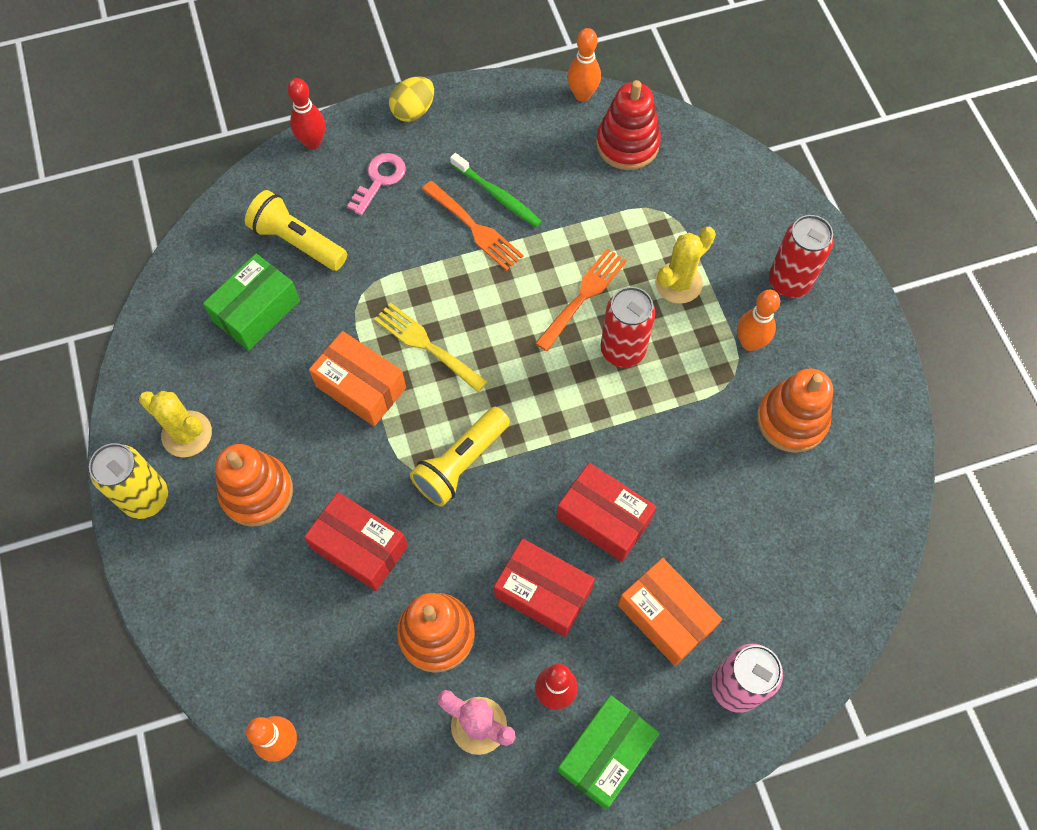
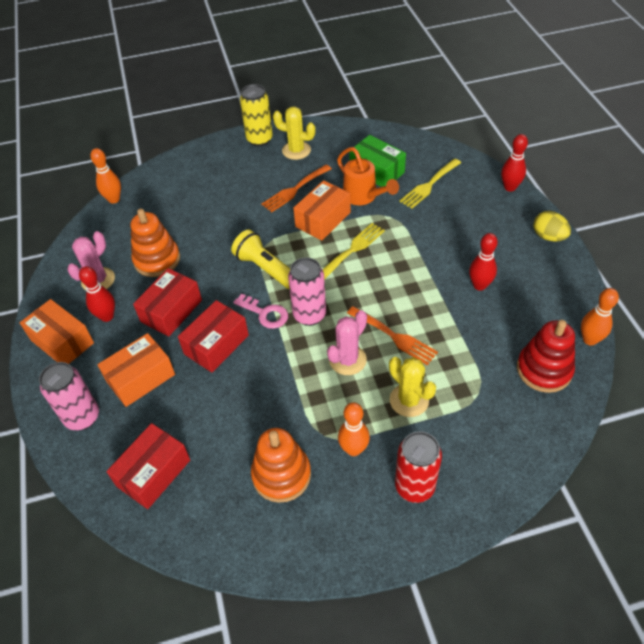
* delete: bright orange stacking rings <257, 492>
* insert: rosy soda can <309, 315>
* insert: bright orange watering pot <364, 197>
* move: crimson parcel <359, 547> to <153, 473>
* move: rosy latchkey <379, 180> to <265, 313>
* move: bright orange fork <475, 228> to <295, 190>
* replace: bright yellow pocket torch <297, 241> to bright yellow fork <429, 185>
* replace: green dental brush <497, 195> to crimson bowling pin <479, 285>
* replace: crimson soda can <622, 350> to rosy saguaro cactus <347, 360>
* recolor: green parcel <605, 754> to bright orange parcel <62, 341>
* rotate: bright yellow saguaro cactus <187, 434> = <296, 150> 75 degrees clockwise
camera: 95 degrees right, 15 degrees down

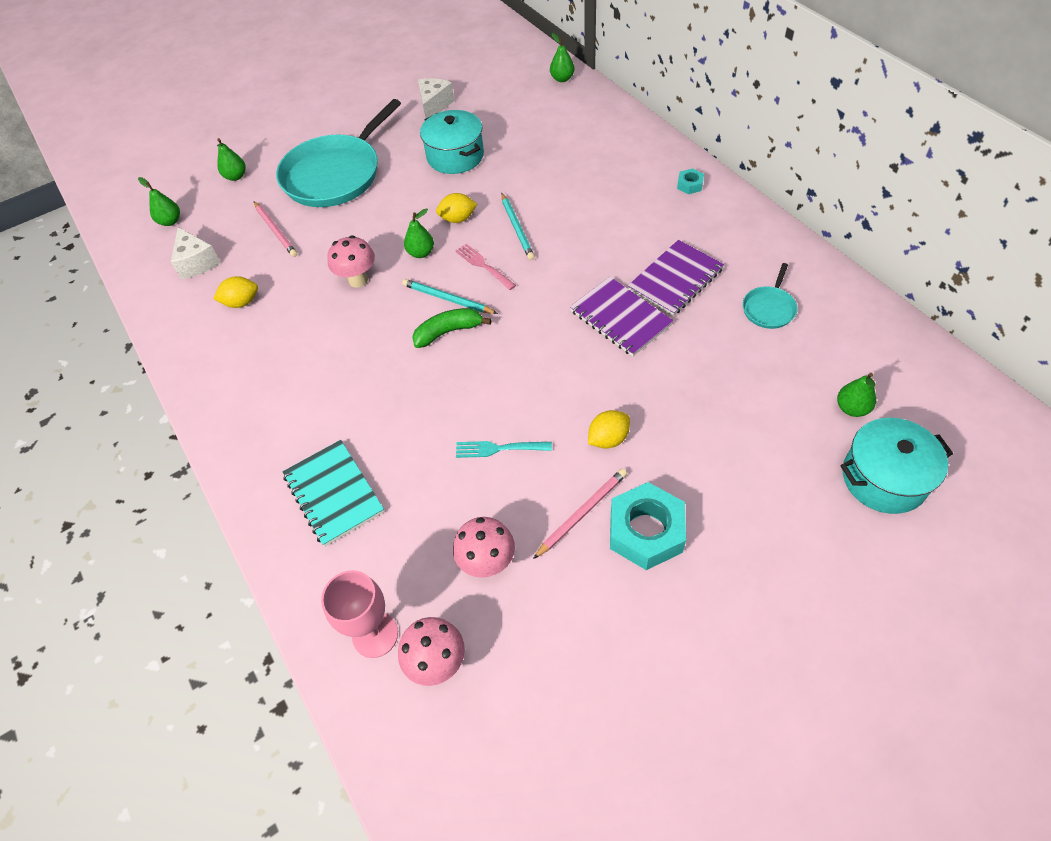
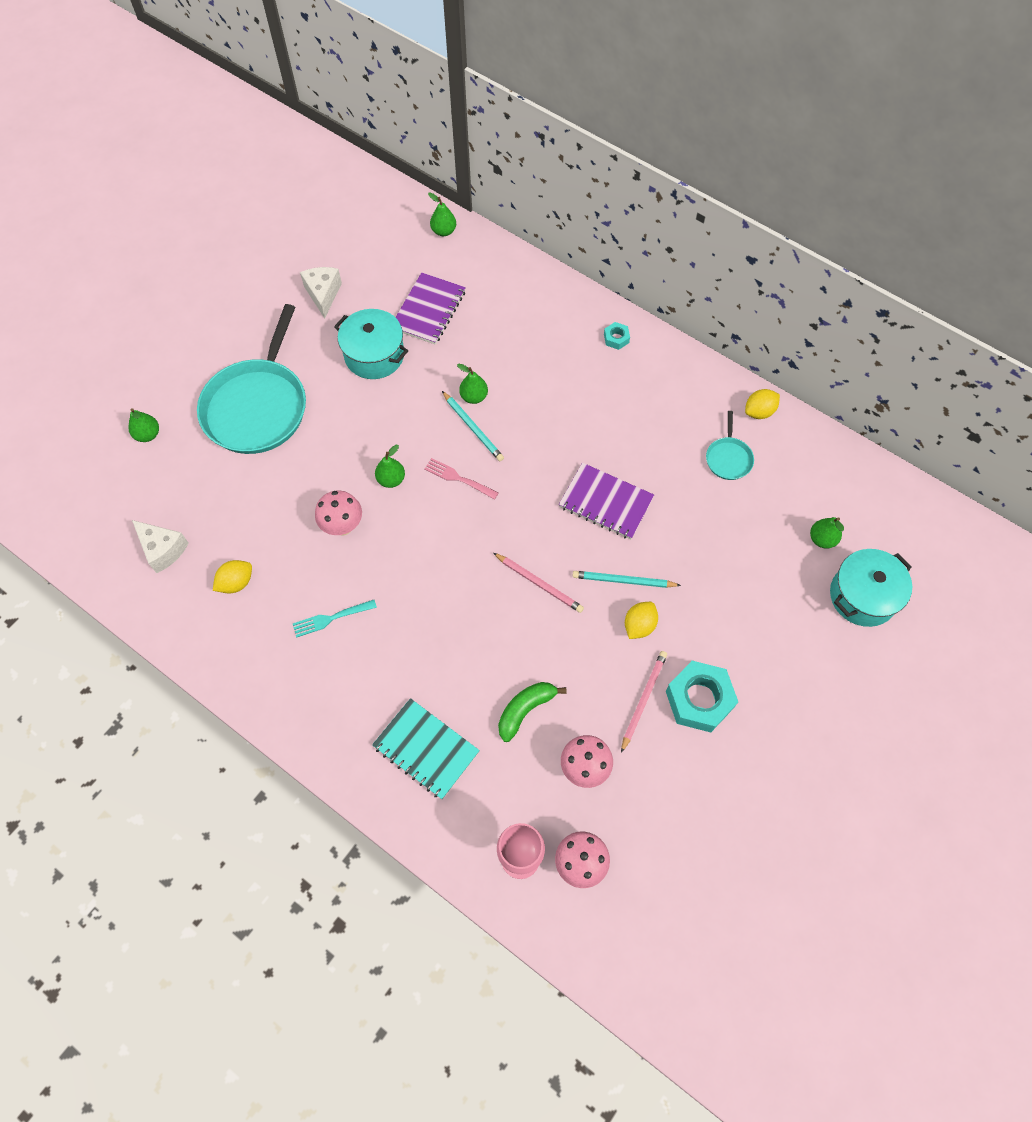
* move: green pear <170, 221> to <474, 397>
* move: rosy lead pencil <276, 231> to <539, 583>
* move: turquoise lead pencil <447, 299> to <623, 581>
* move: green banana fruit <448, 332> to <525, 710>
* move: bright yellow lemon <458, 219> to <759, 412>
* move: turquoise fork <499, 448> to <331, 618>
* move: royal purple notebook <675, 279> to <428, 310>
camera: 25 degrees left, 10 degrees up

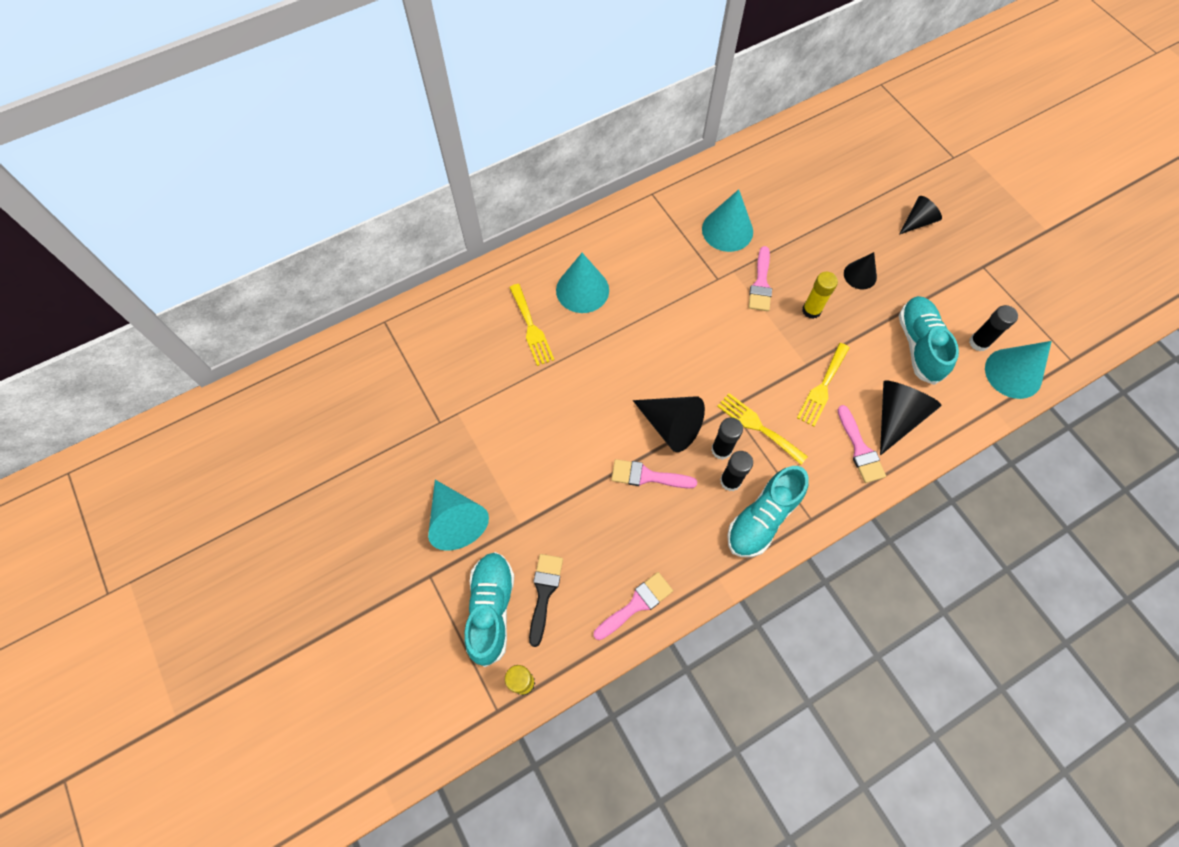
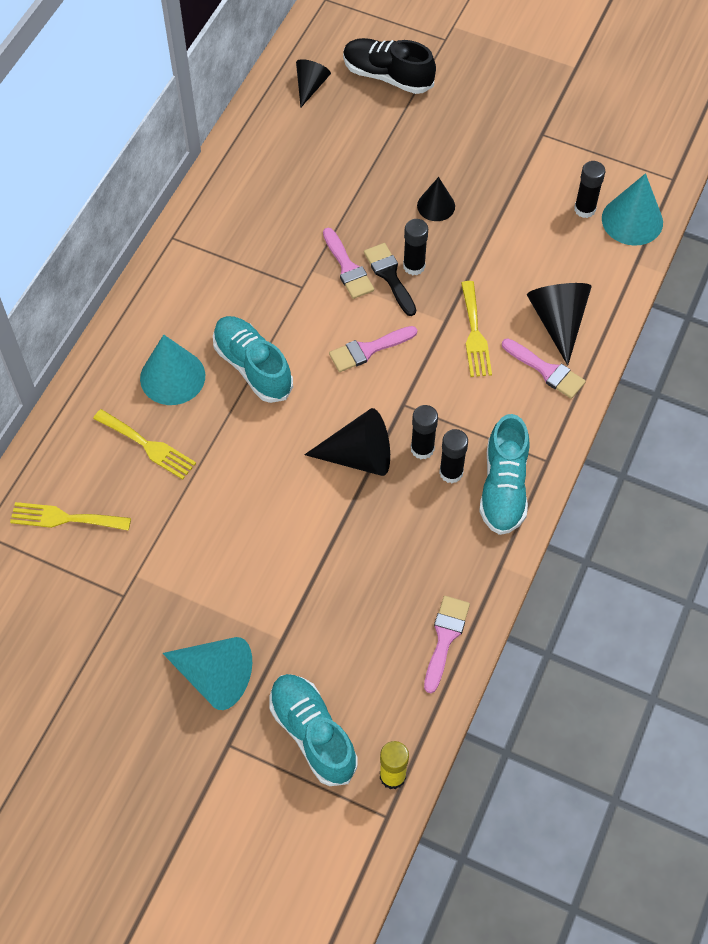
* delete: turquoise cone <727, 230>
* insert: ebony shoe <387, 76>
* move: ebony brush <544, 593> to <390, 276>
* move: rosy brush <647, 476> to <368, 350>
* move: bright yellow fork <758, 426> to <65, 518>
* move: ebony cone <917, 222> to <310, 86>
* move: turquoise shoe <919, 345> to <253, 367>
* recolor: bright yellow glue <811, 310> to ebony glue <414, 266>
camera: 35 degrees left, 5 degrees down

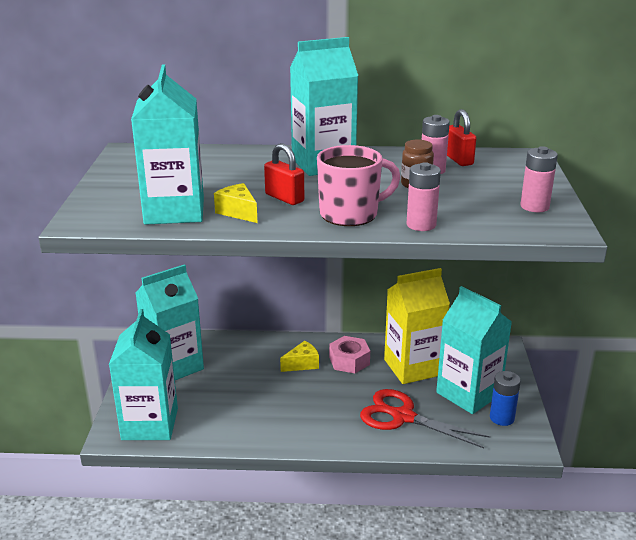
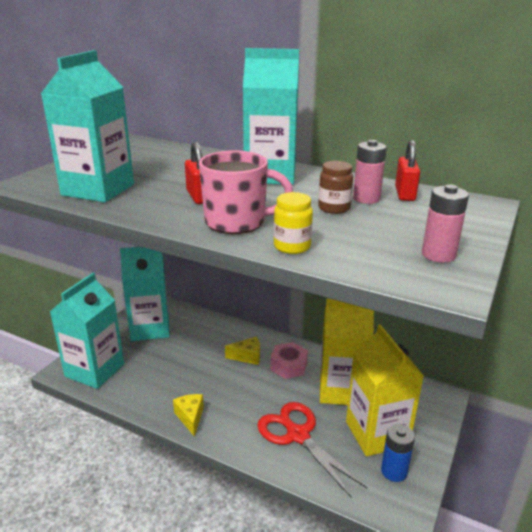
* move: bright yellow cheese wedge <238, 212> to <190, 417>
* replace: rosy power cell <421, 225> to bright yellow preserve jar <292, 246>
* recolor: turquoise juice carton <468, 393> to bright yellow juice carton <377, 433>
camera: 25 degrees right, 0 degrees up

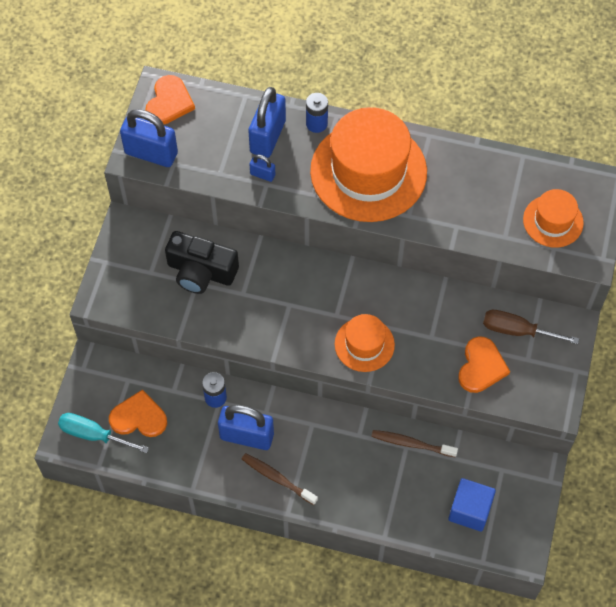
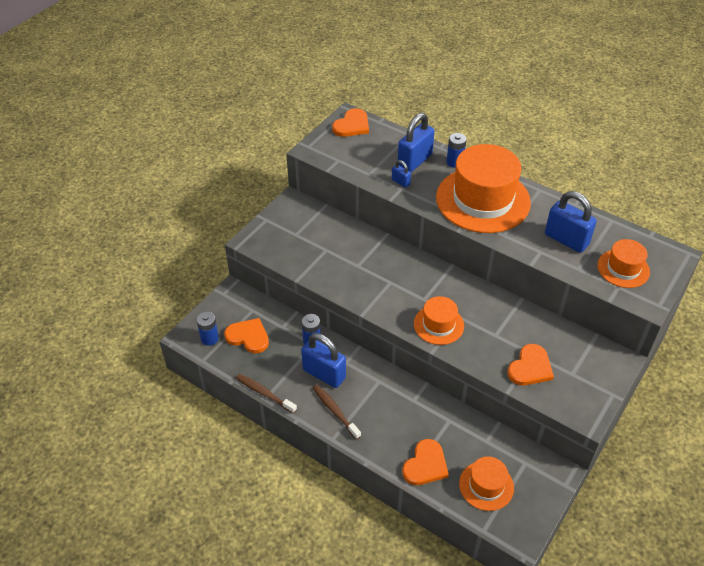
* delete: ebony compact camera <201, 271>
* delete: brown hand screwdriver <517, 331>
* insert: bright orange heart <425, 465>
* move: royal blue lock <151, 153> to <566, 240>
* move: brown dental brush <412, 444> to <265, 393>
* replace: turquoise hand screwdriver <93, 435> to royal blue power cell <209, 338>
* replace: royal blue solid cube <470, 510> to bright orange hat <486, 485>
camera: 20 degrees right, 15 degrees down

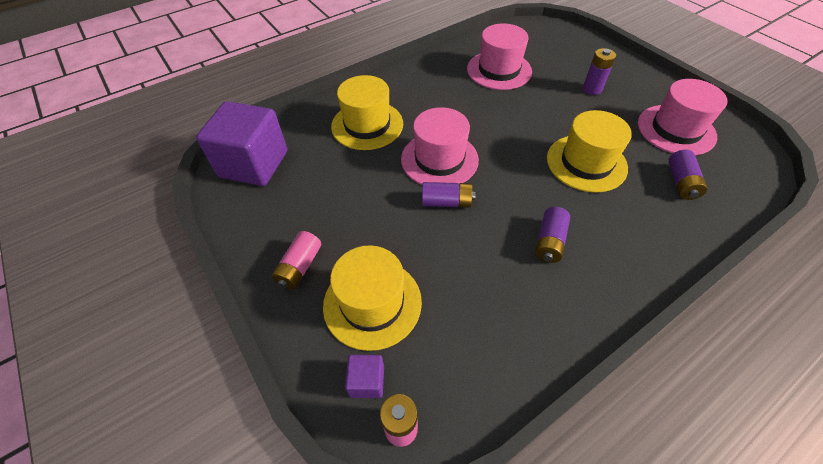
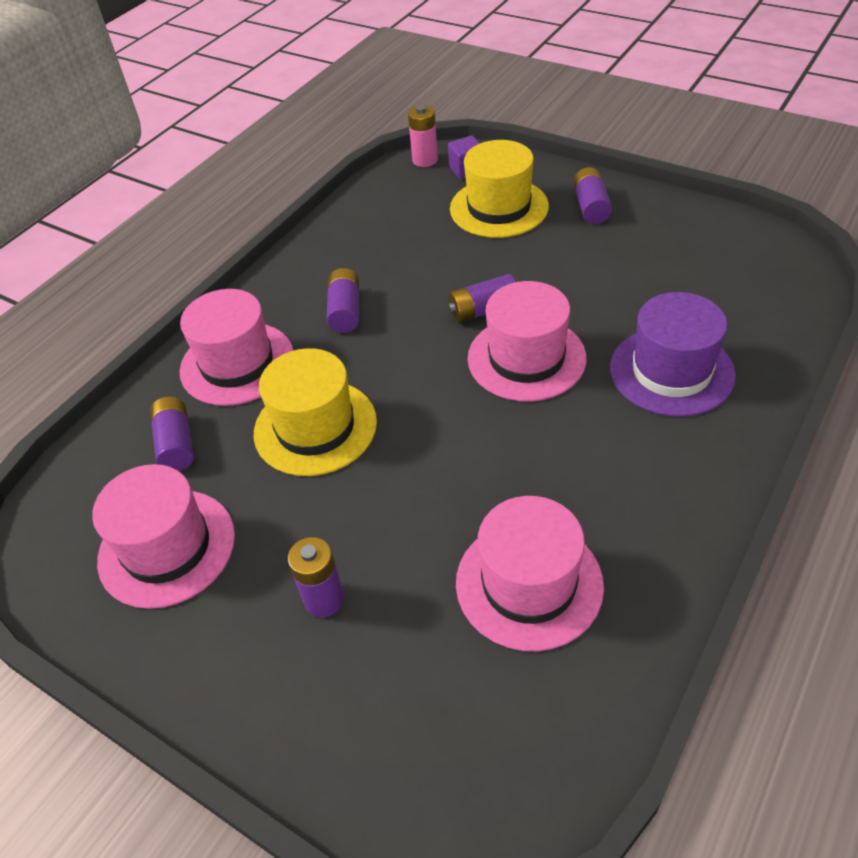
* delete: royal purple solid cube <254, 164>
* insert: rosy hat <237, 363>
* recolor: rosy power cell <299, 267> to royal purple power cell <591, 206>
* recolor: bright yellow hat <367, 125> to royal purple hat <671, 371>
camera: 160 degrees right, 5 degrees down

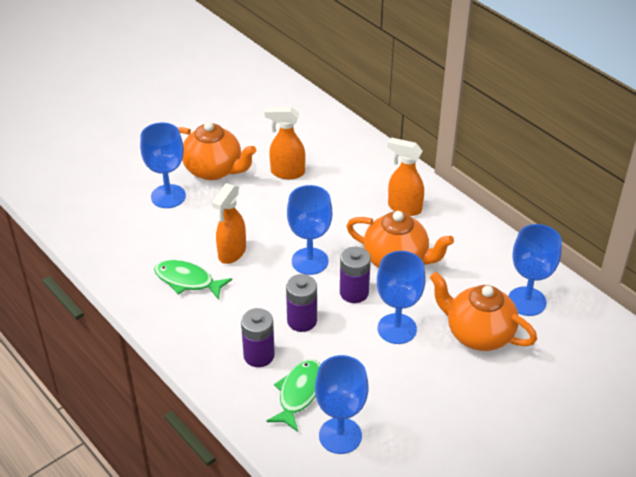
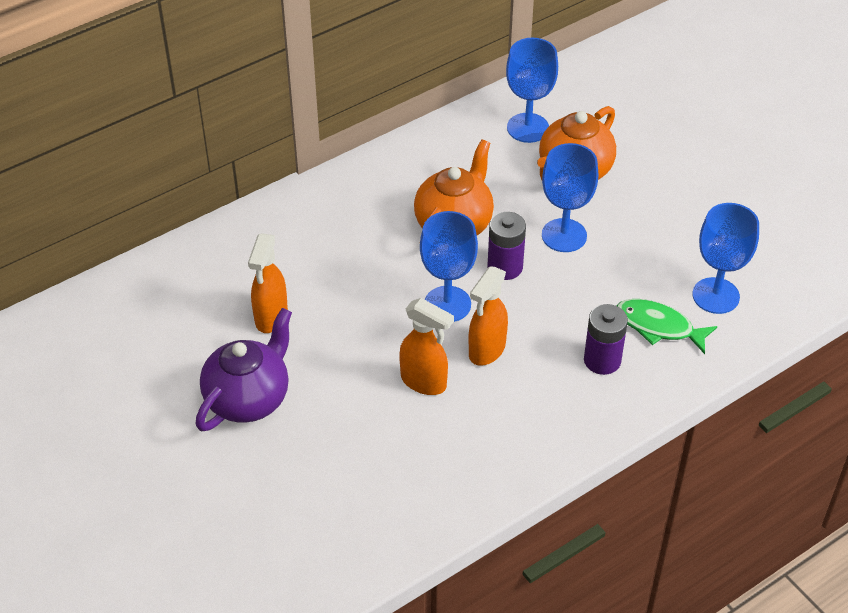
* delete: royal blue wine glass <168, 196>
* delete: green fish <187, 280>
* delete: royal purple power cell <302, 321>
* move: bright orange sprayer <404, 208> to <486, 350>
* recolor: bright orange tea pot <214, 170> to royal purple tea pot <248, 398>
camera: 85 degrees left, 5 degrees up

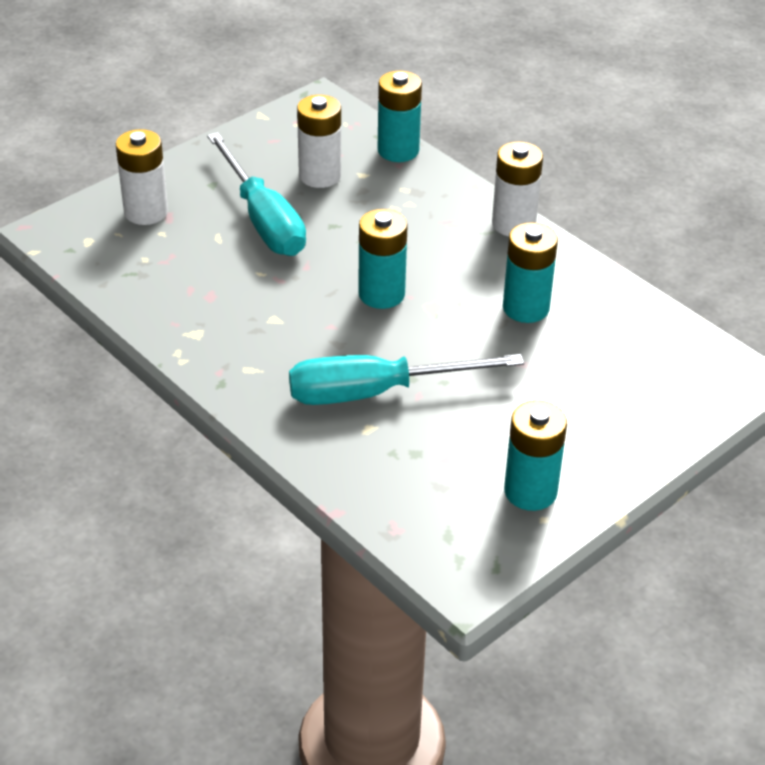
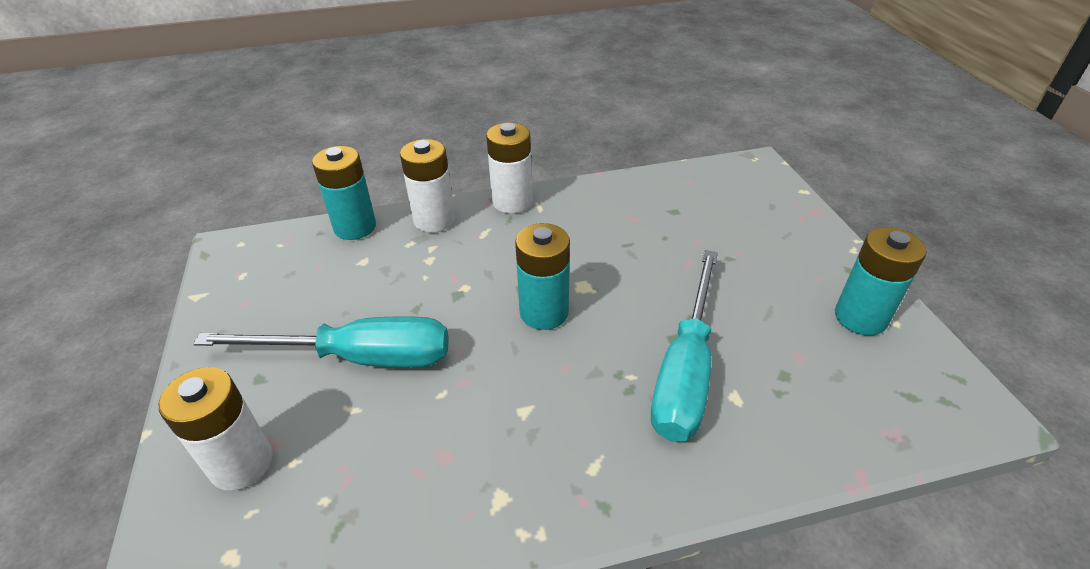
* delete: turquoise power cell <526, 308>
* move: white power cell <320, 176> to <434, 220>
camera: 60 degrees left, 0 degrees up

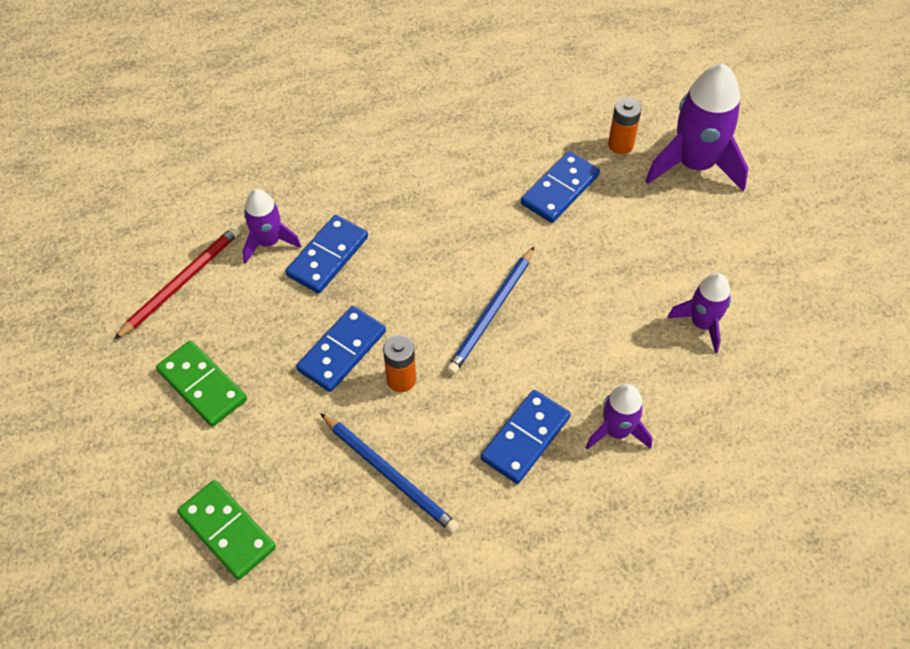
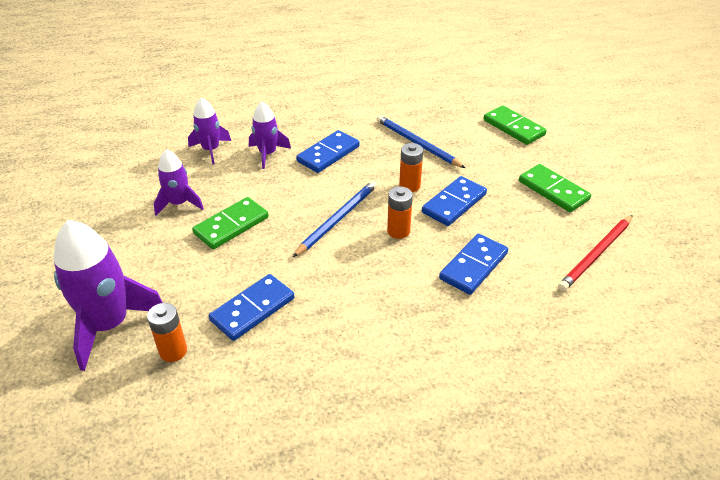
* insert: green domino <231, 225>
* insert: bright orange power cell <398, 231>
* move: royal purple toy rocket <268, 242> to <211, 150>
camera: 175 degrees left, 15 degrees down

